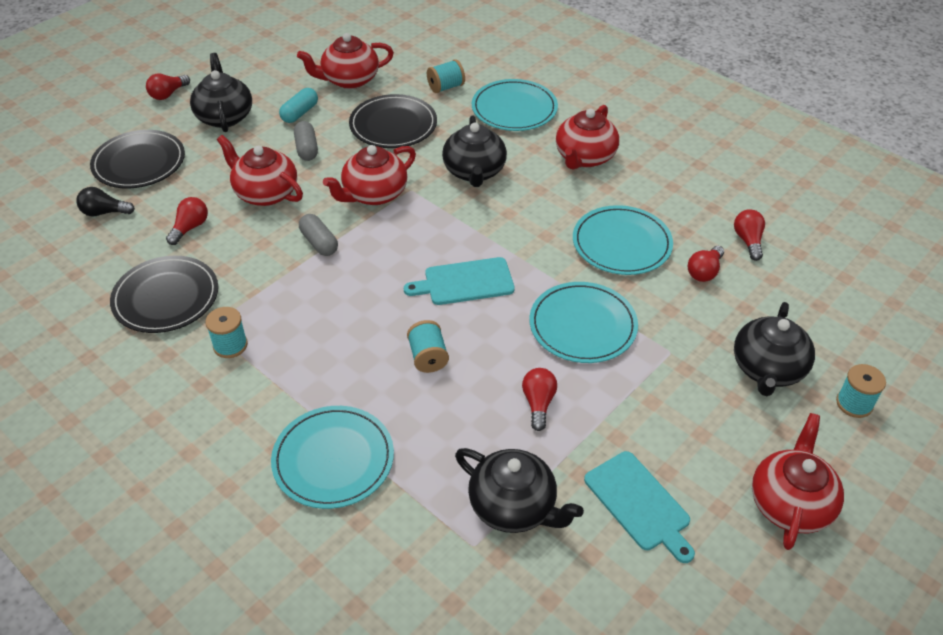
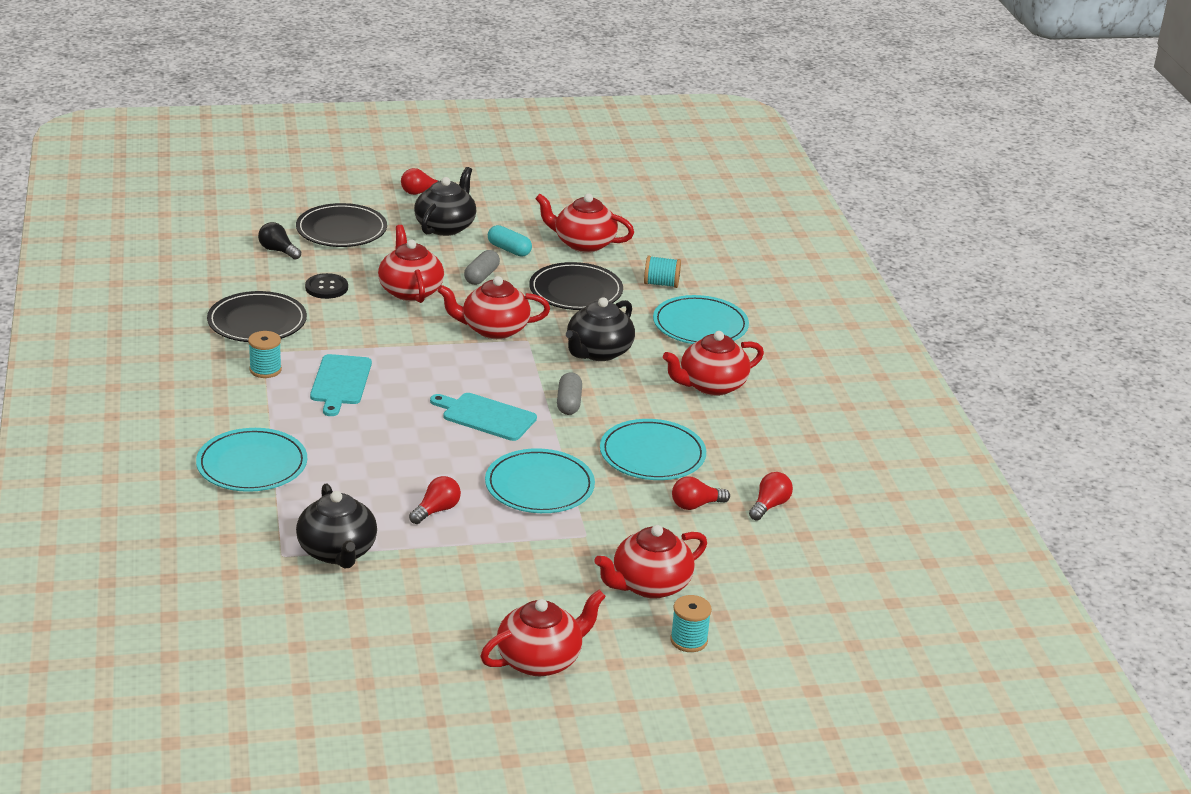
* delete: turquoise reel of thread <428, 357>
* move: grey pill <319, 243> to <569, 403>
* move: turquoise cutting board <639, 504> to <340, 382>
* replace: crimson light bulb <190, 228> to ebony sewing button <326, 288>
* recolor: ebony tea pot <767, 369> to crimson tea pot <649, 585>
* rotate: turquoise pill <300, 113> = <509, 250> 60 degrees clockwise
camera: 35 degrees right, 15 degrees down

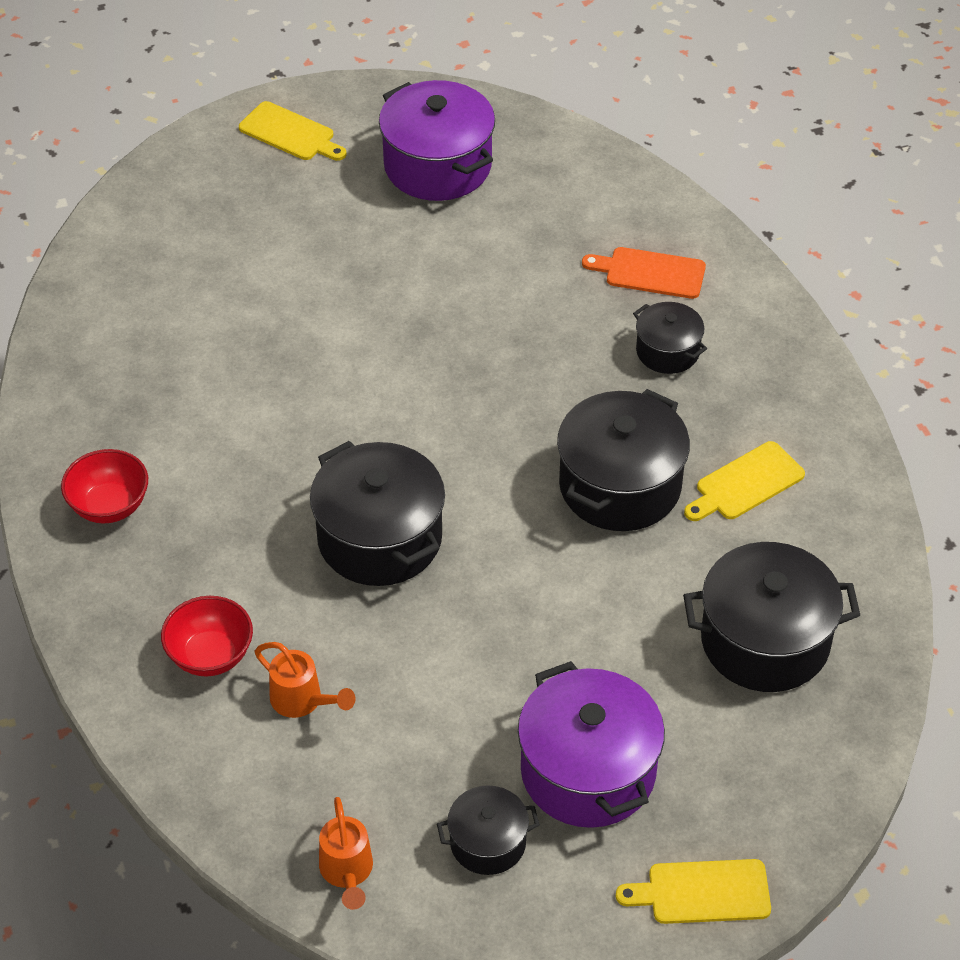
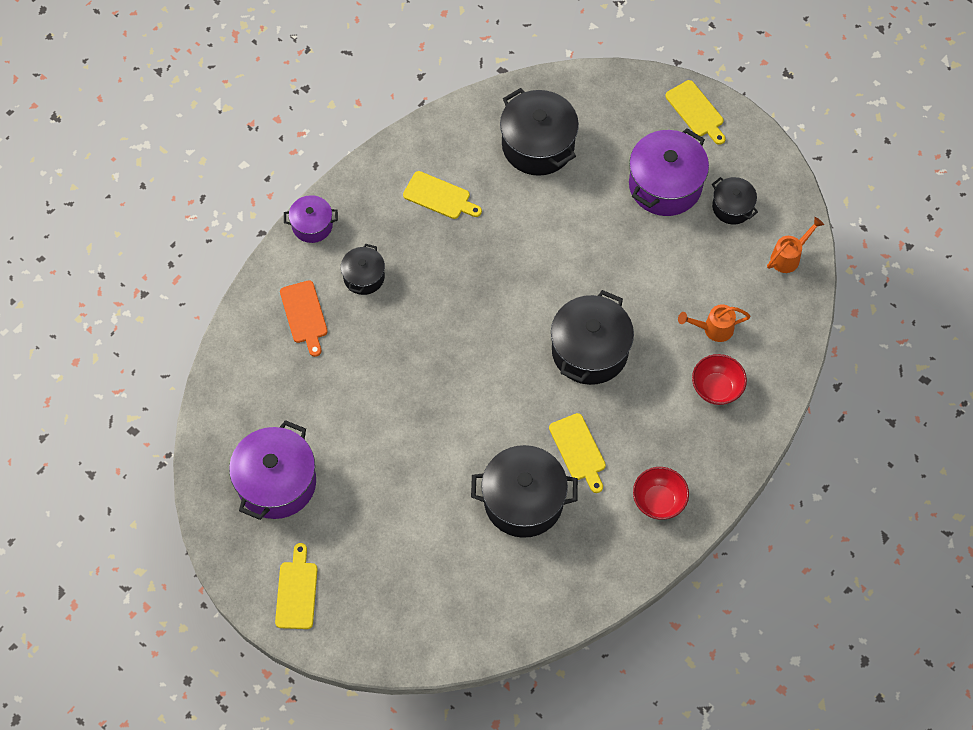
* insert: royal purple cooking pot <312, 225>
* insert: bright yellow cutting board <578, 450>
* move: ebony cooking pot <620, 485> to <523, 501>
* rotate: bright orange watering pot <303, 701> = <713, 329> 105 degrees counterclockwise
camera: 120 degrees left, 15 degrees up

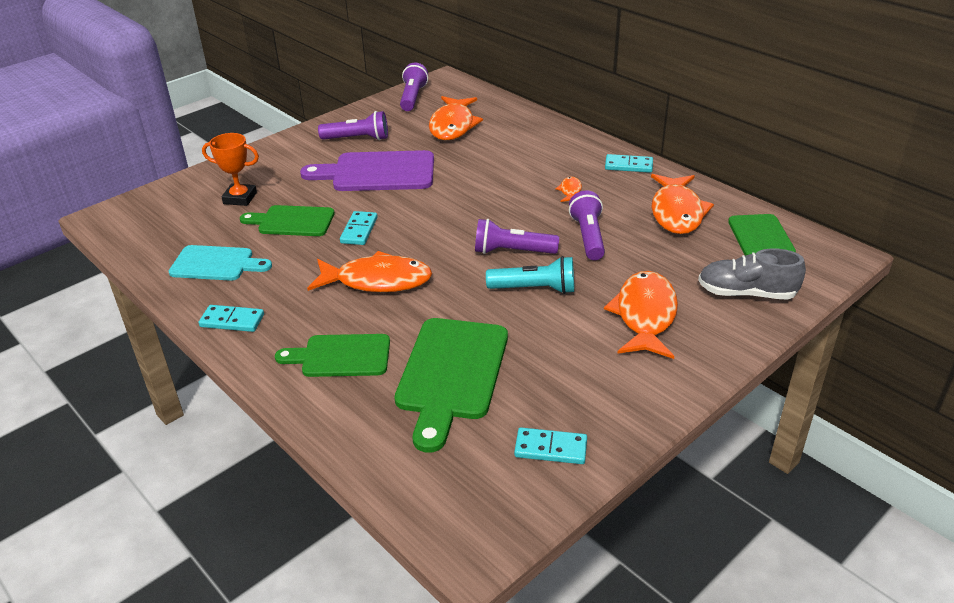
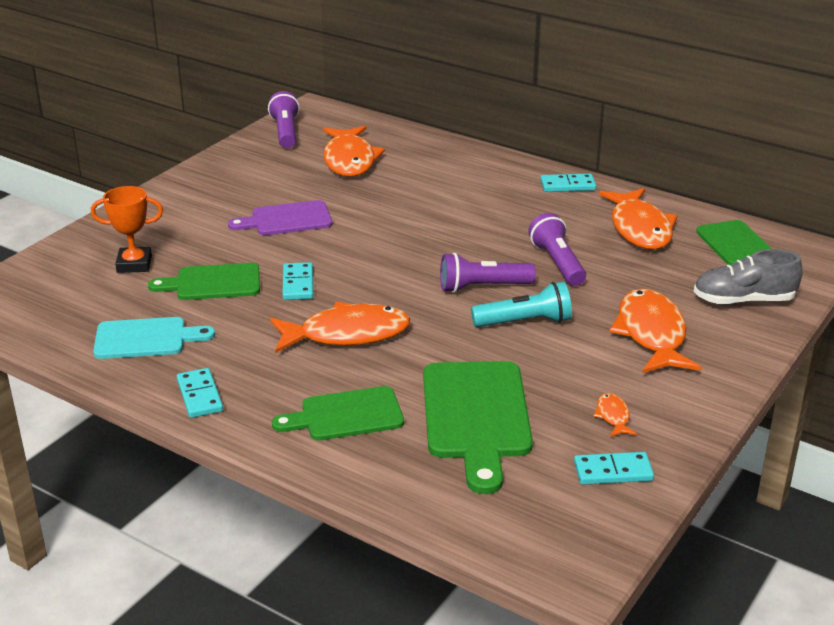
* delete: royal purple pocket torch <357, 139>
* move: bright orange fish <570, 191> to <613, 416>
* rotate: turquoise domino <232, 321> = <200, 395> 75 degrees clockwise
* resize: royal purple cutting board <377, 172> = <287, 219> x0.65
camera: 15 degrees left, 5 degrees down

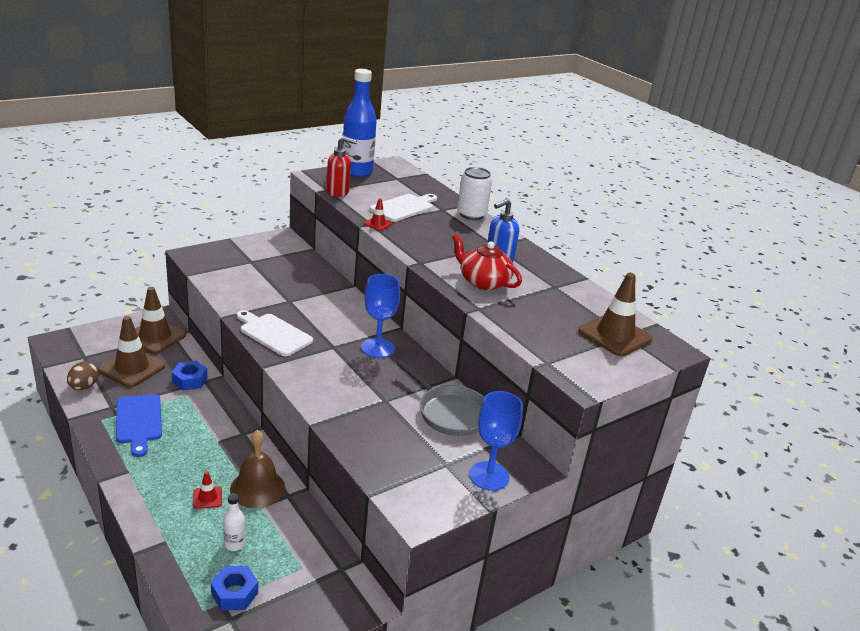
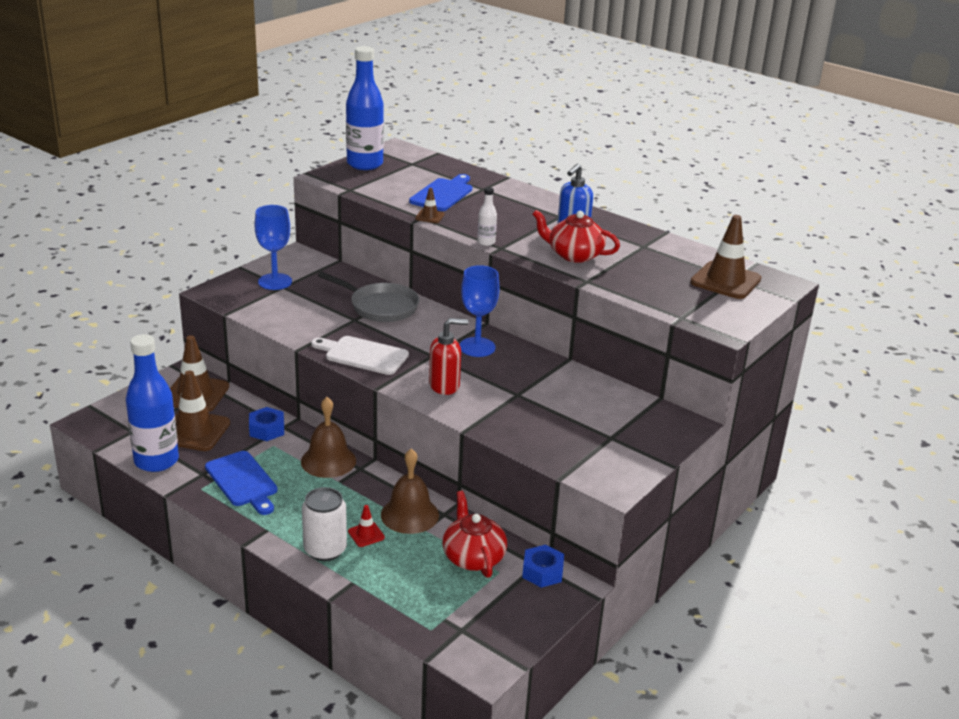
* insert: brown hand bell <328, 461>
* insert: crimson tea pot <473, 557>
* move: royal blue nut <234, 593> to <542, 572>
* move: white drink bottle <234, 544> to <486, 242>
* move: crimson soap pump <338, 192> to <444, 386>
* move: grey frying pan <450, 413> to <380, 307>
* move: white soda can <471, 214> to <325, 550>
* move: royal blue wine glass <489, 476> to <275, 282>
* replace: brown egg <84, 387> to royal blue drink bottle <156, 461>
* recolor: crimson road cone <378, 224> to brown road cone <429, 216>
* recolor: white cutting board <404, 207> to royal blue cutting board <443, 194>
camera: 15 degrees left, 0 degrees up

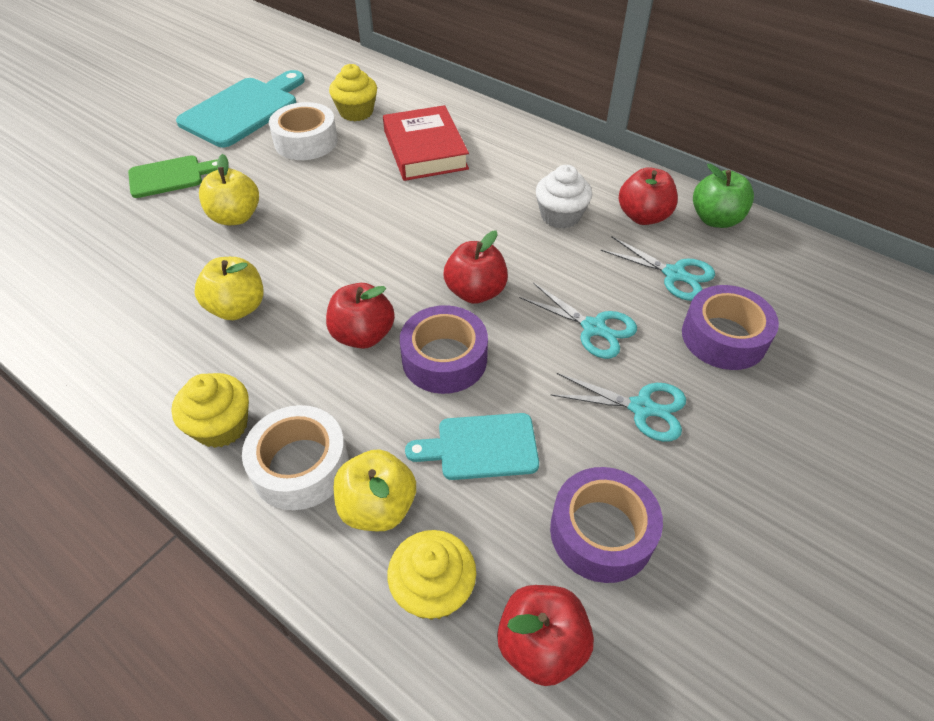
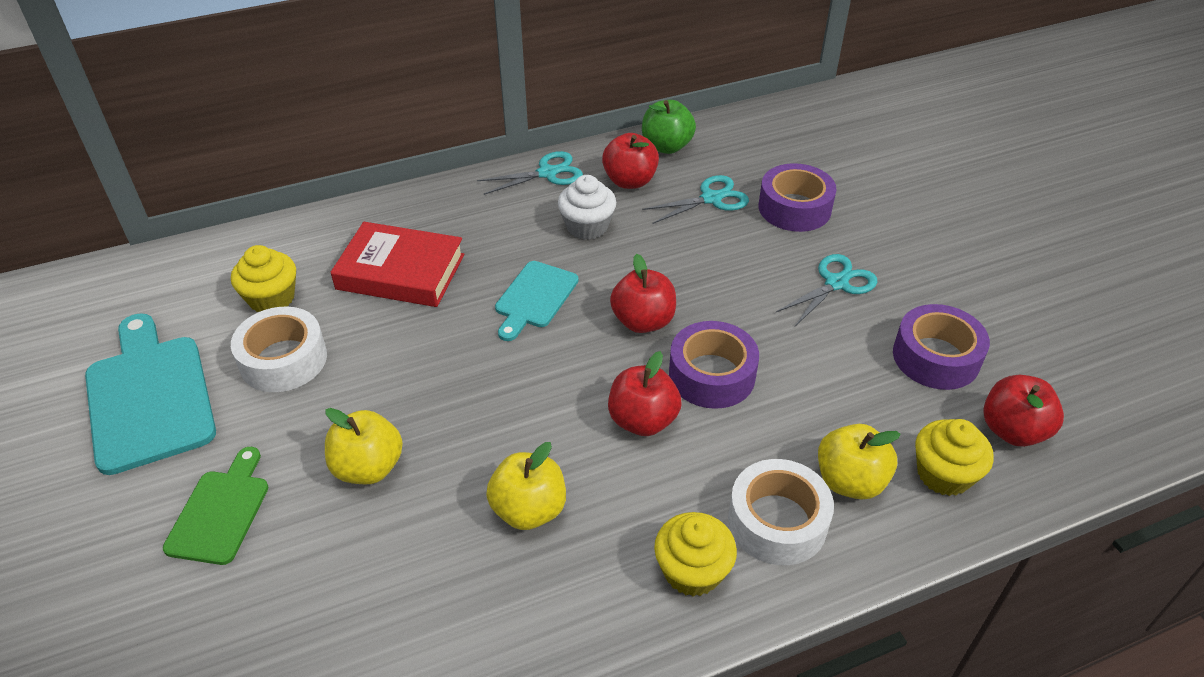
* move: turquoise cutting board <481, 447> to <534, 298>
* move: turquoise pair of scissors <593, 328> to <547, 173>
camera: 60 degrees left, 5 degrees down

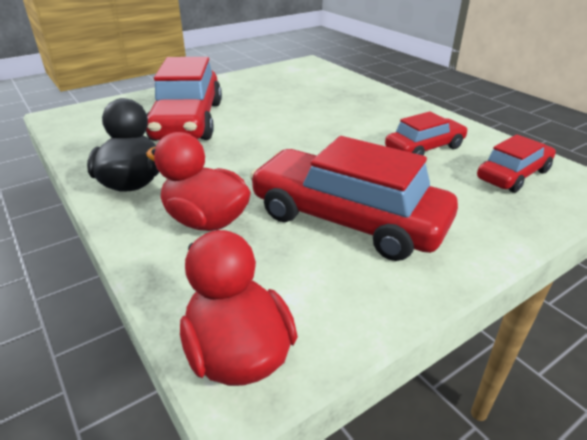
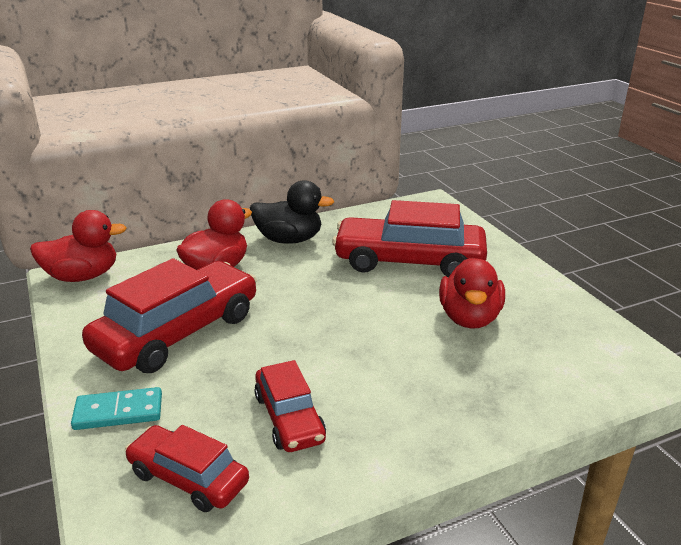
* insert: turquoise domino <118, 412>
* insert: crimson toy duck <469, 318>
* rotate: crimson automobile <513, 175> = <188, 478> 150 degrees clockwise
camera: 100 degrees right, 5 degrees down

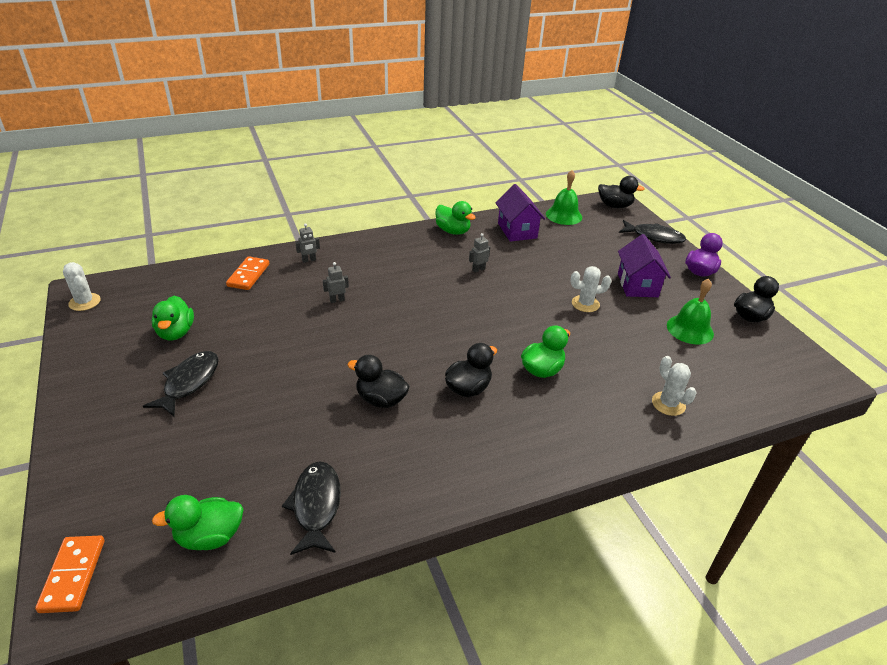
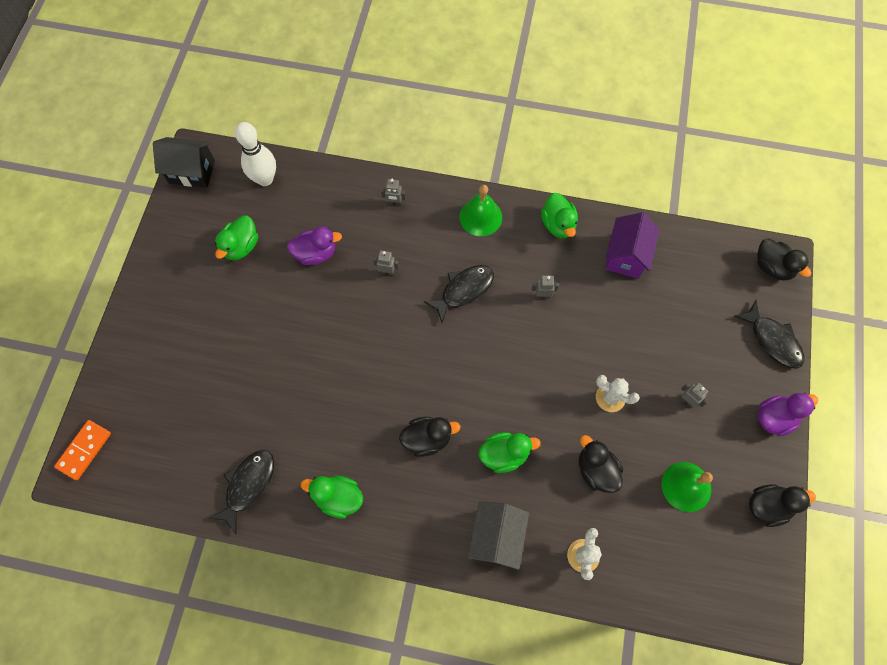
* delete: bright orange domino <248, 275>
* insert: white bowling pin <265, 179>
* insert: royal purple toy duck <316, 253>
* insert: grey toy house <496, 537>
* move: ebony fish <189, 382> to <464, 290>
* move: green toy duck <210, 536> to <338, 498>
* move: ebony toy duck <381, 399> to <596, 470>
* move: green hand bell <564, 215> to <480, 217>
* replace: white saguaro cactus <84, 302> to ebony toy house <192, 171>
* replace: royal purple toy house <637, 285> to grey robot <687, 401>
camera: 35 degrees right, 30 degrees up

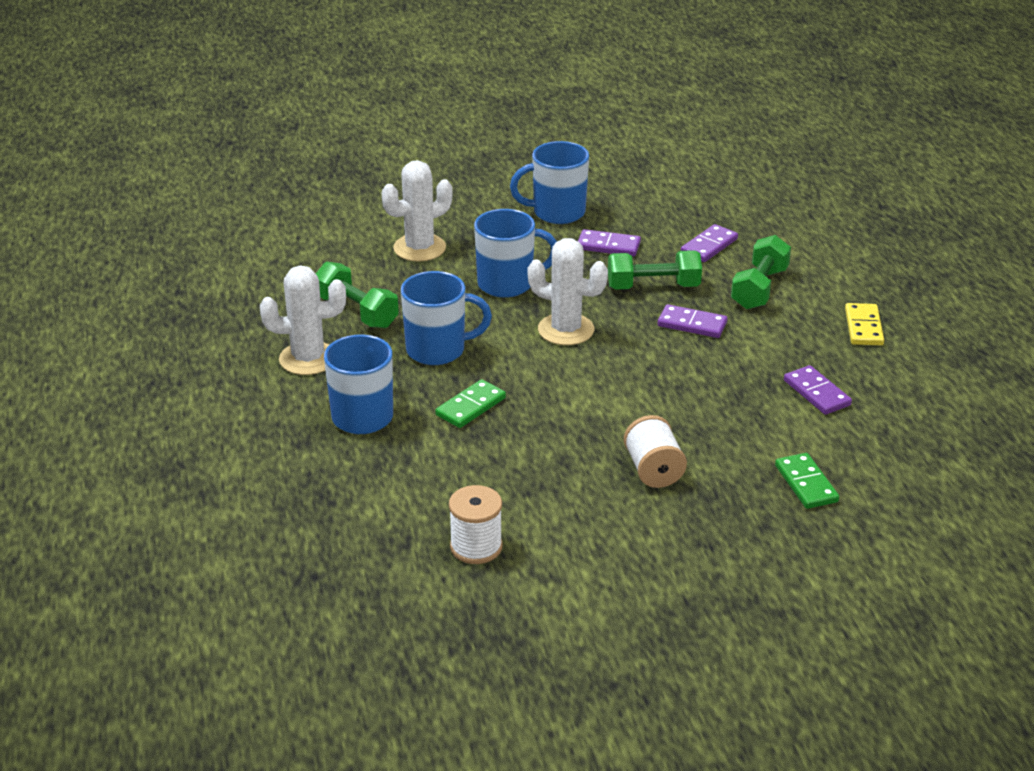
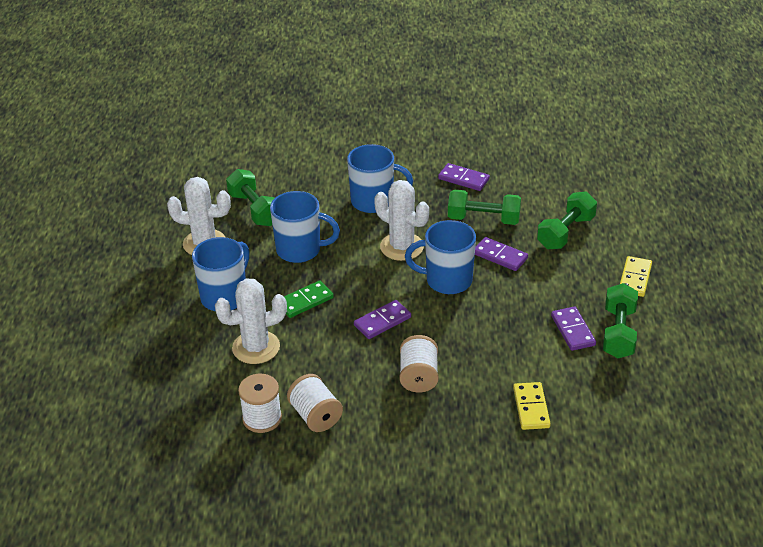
* insert: white reel of thread <315, 416>
* insert: green free weight <618, 333>
* move: white saguaro cactus <419, 248> to <256, 347>
* move: royal blue mug <557, 212> to <447, 280>
* move: royal purple domino <709, 246> to <382, 321>
* recolor: green domino <806, 484> to bright yellow domino <531, 408>
camera: 15 degrees right, 5 degrees up

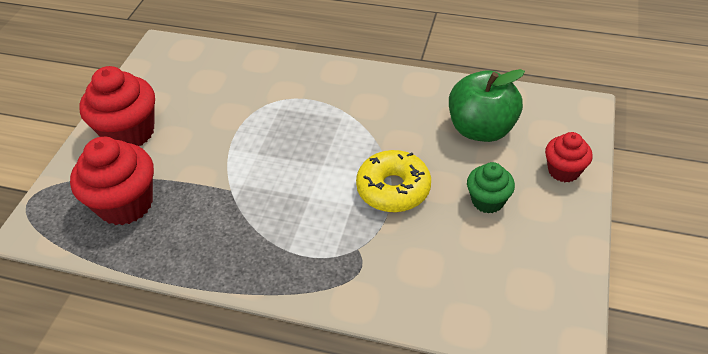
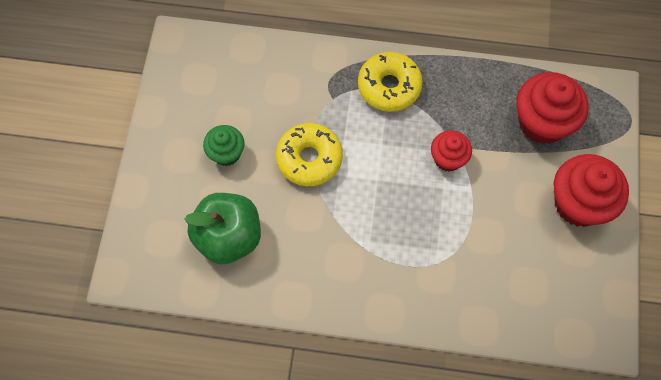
* insert: bright yellow glazed donut <389, 86>
* move: crimson cupcake <563, 171> to <448, 159>
camera: 170 degrees right, 20 degrees up

